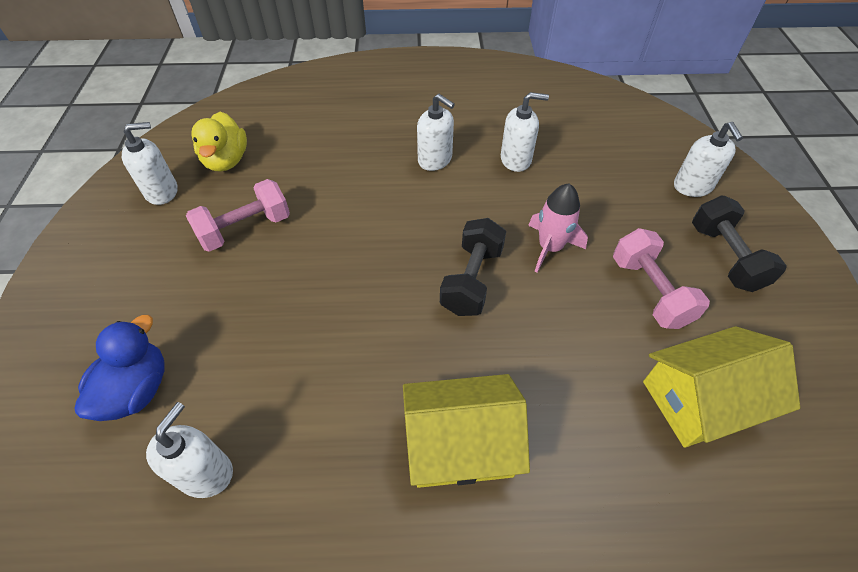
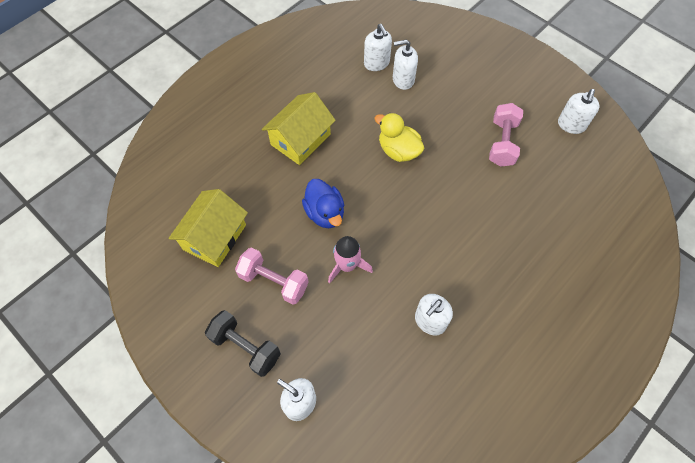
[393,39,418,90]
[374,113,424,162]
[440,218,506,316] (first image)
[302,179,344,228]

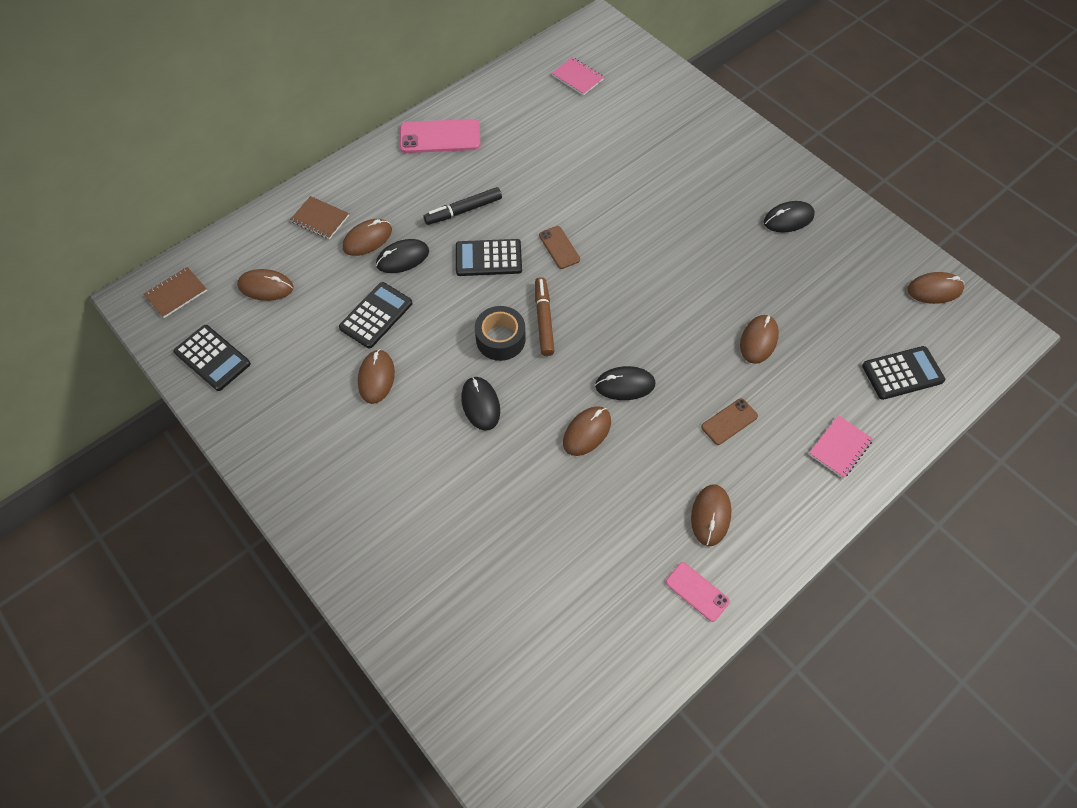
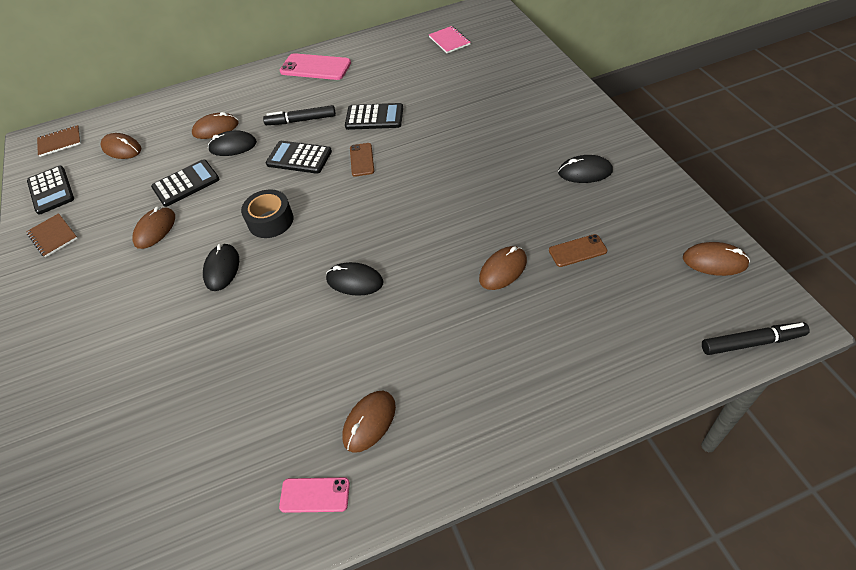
[26,213,78,257]
[535,277,555,356] (first image)
[345,103,403,130]
[549,234,607,267]
[563,406,611,456] (first image)
[809,415,873,478] (first image)
[279,477,350,513]
[702,322,810,355]

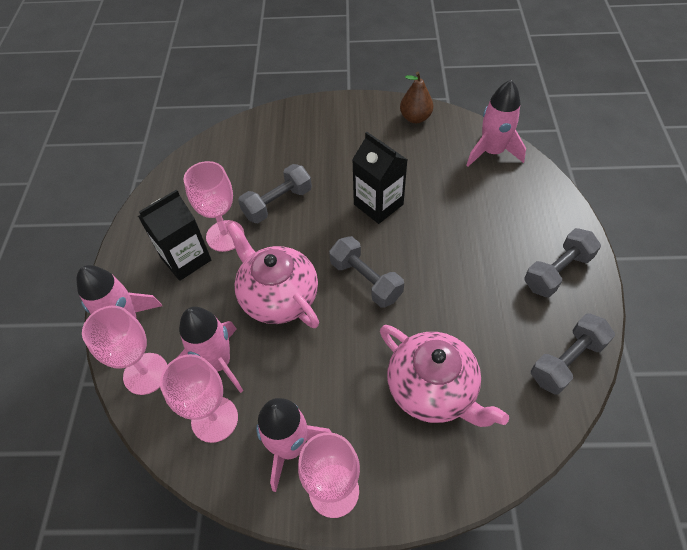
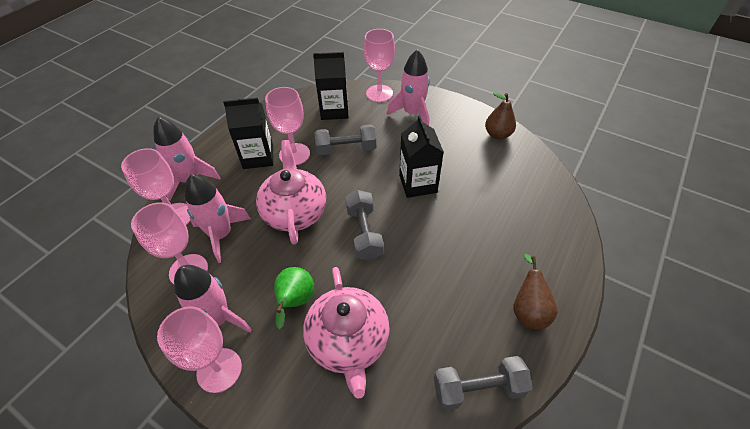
[387,50,430,126]
[513,254,558,329]
[364,29,395,102]
[313,52,348,120]
[274,267,314,329]

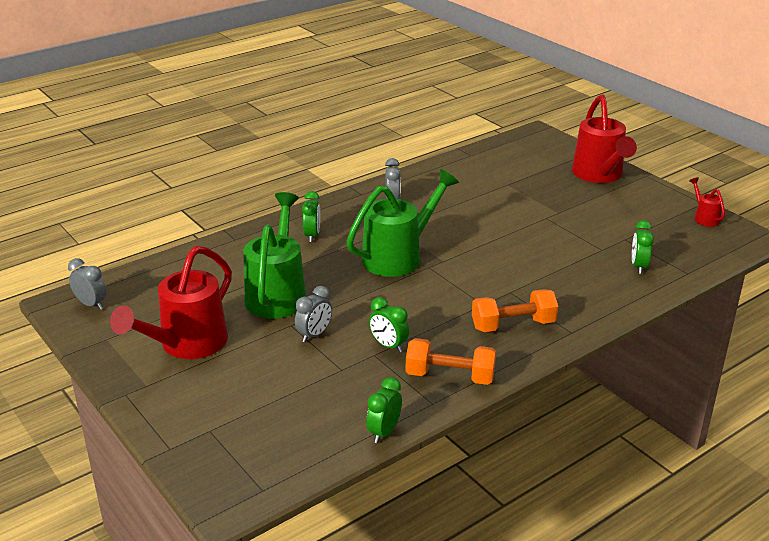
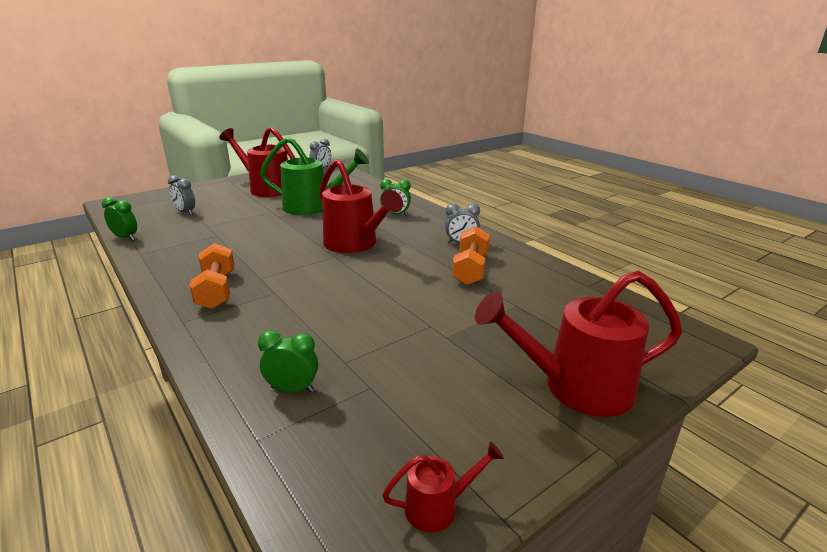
[319,159,403,253]
[168,175,195,215]
[369,297,409,353] (first image)
[452,226,490,285]

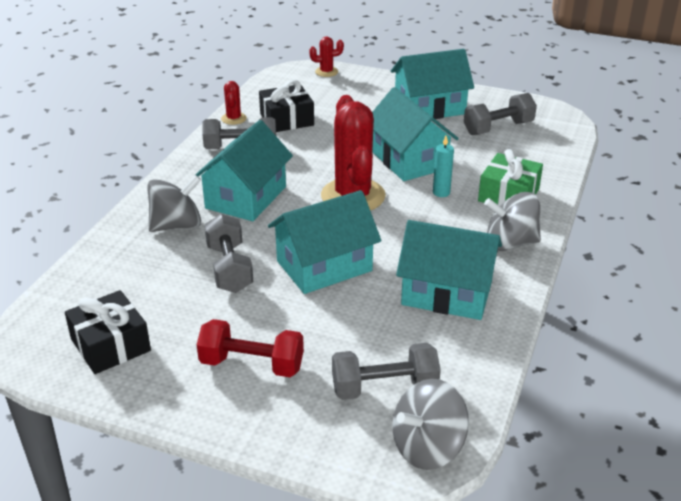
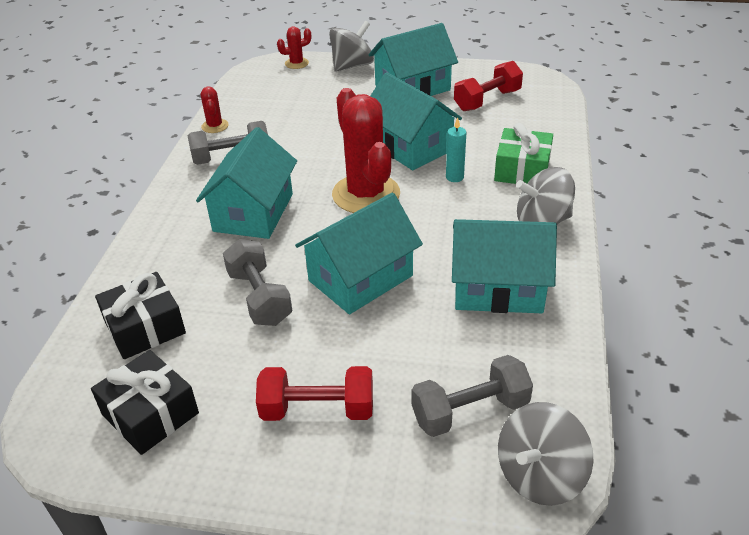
[95,272,186,359]
[454,61,523,111]
[329,21,374,72]

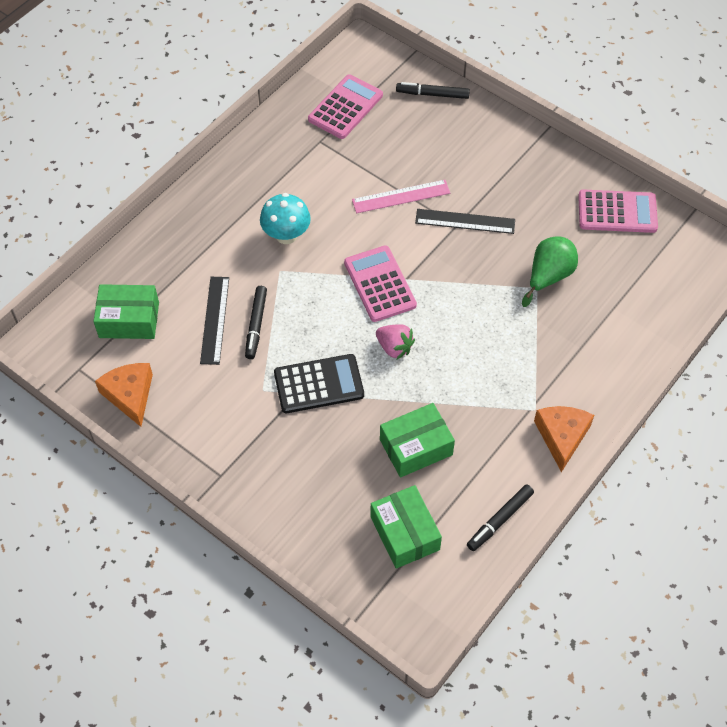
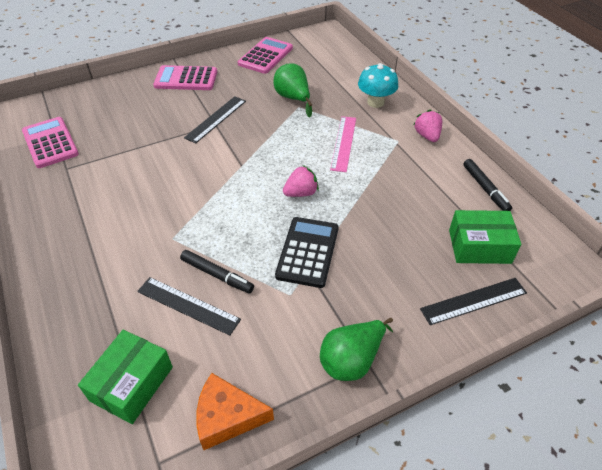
[396,82,470,99] (first image)
[330,116,356,172]
[358,63,399,108]
[153,65,217,90]
[380,403,455,478] (first image)
[414,110,442,142]
[420,278,527,325]
[320,318,393,381]

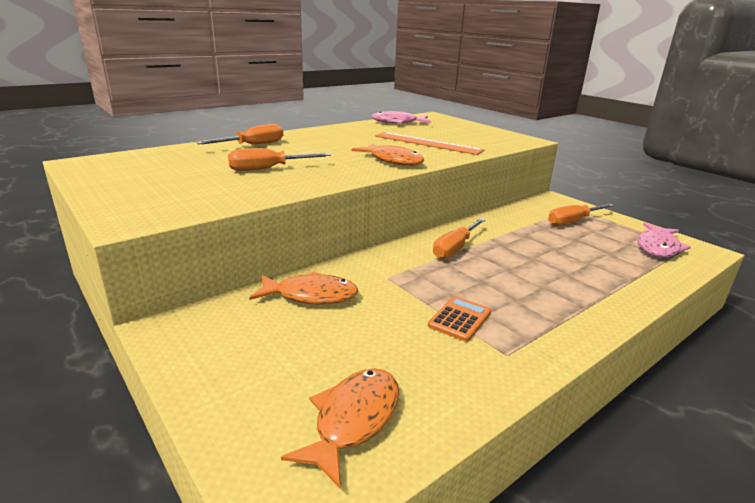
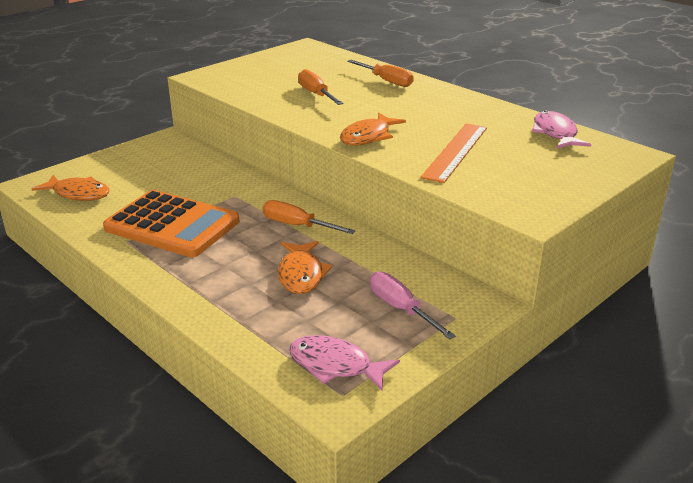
[370,272,456,339]
[278,241,332,294]
[103,190,239,257]

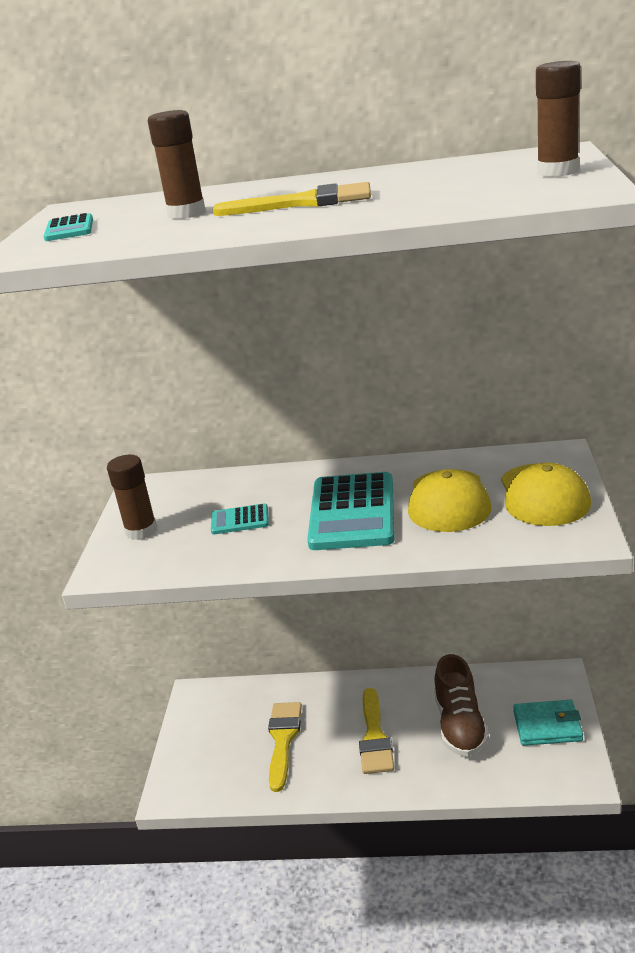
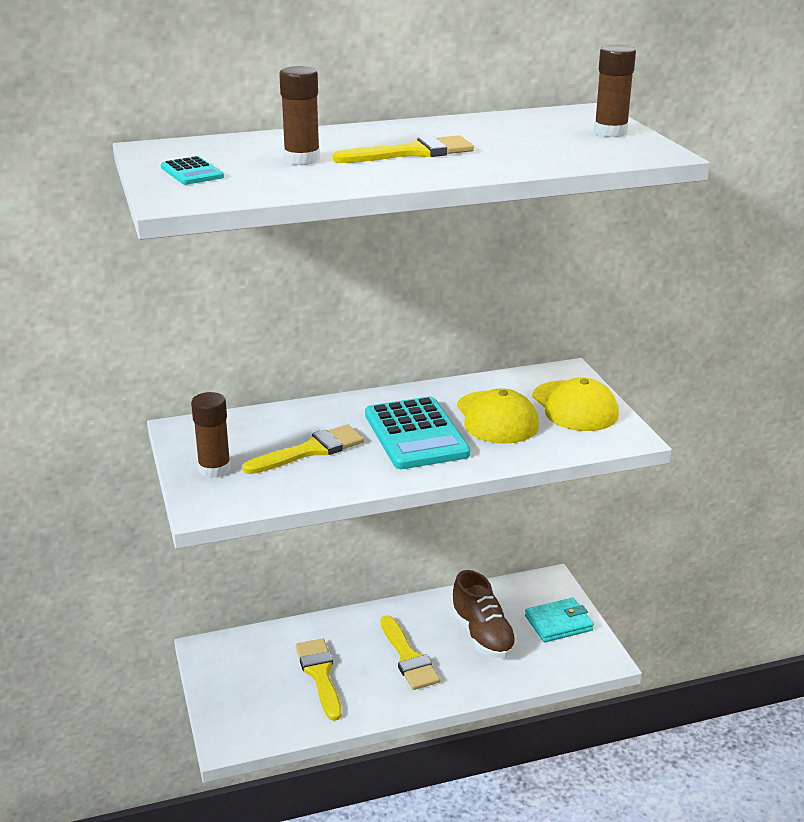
[242,424,364,474]

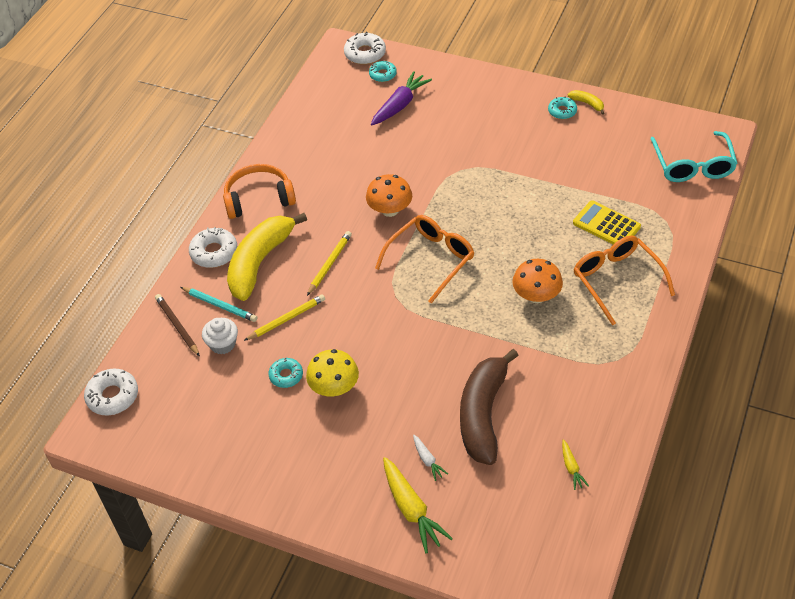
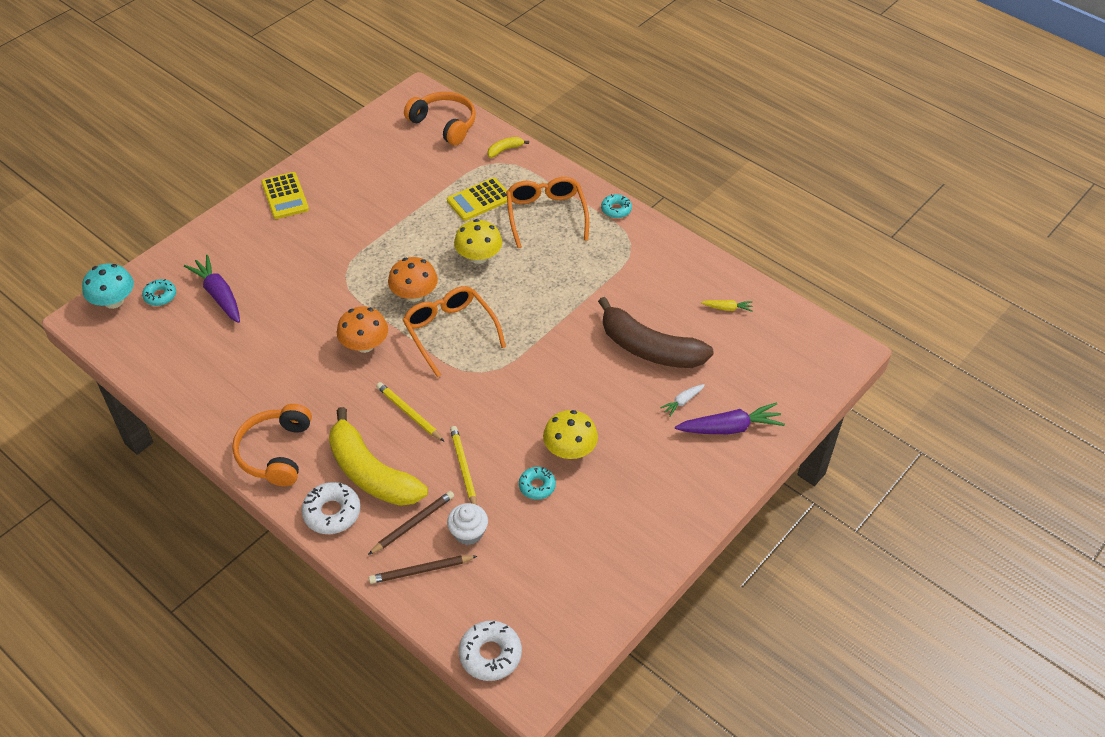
[82,263,134,309]
[487,137,529,158]
[601,194,632,218]
[404,92,476,145]
[506,177,589,248]
[388,257,438,302]
[368,491,454,555]
[660,384,705,417]
[675,402,785,434]
[261,172,309,219]
[454,219,502,264]

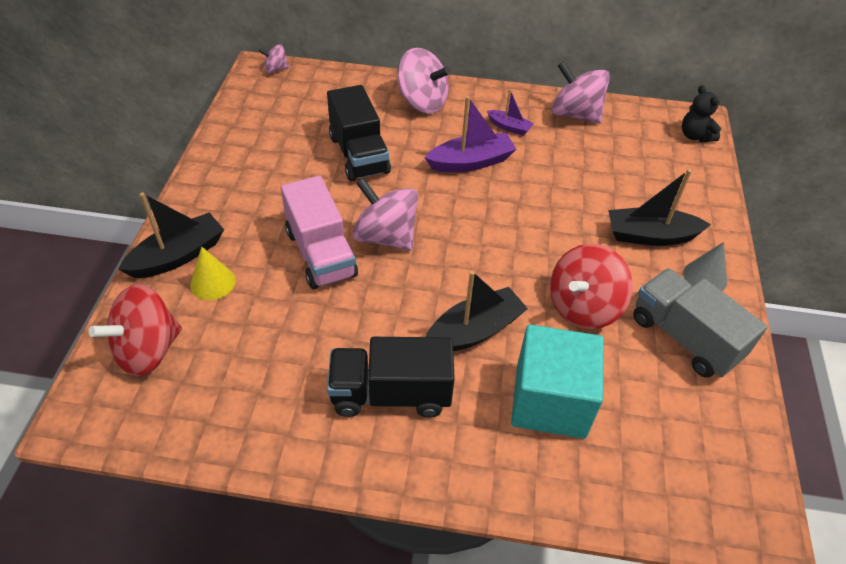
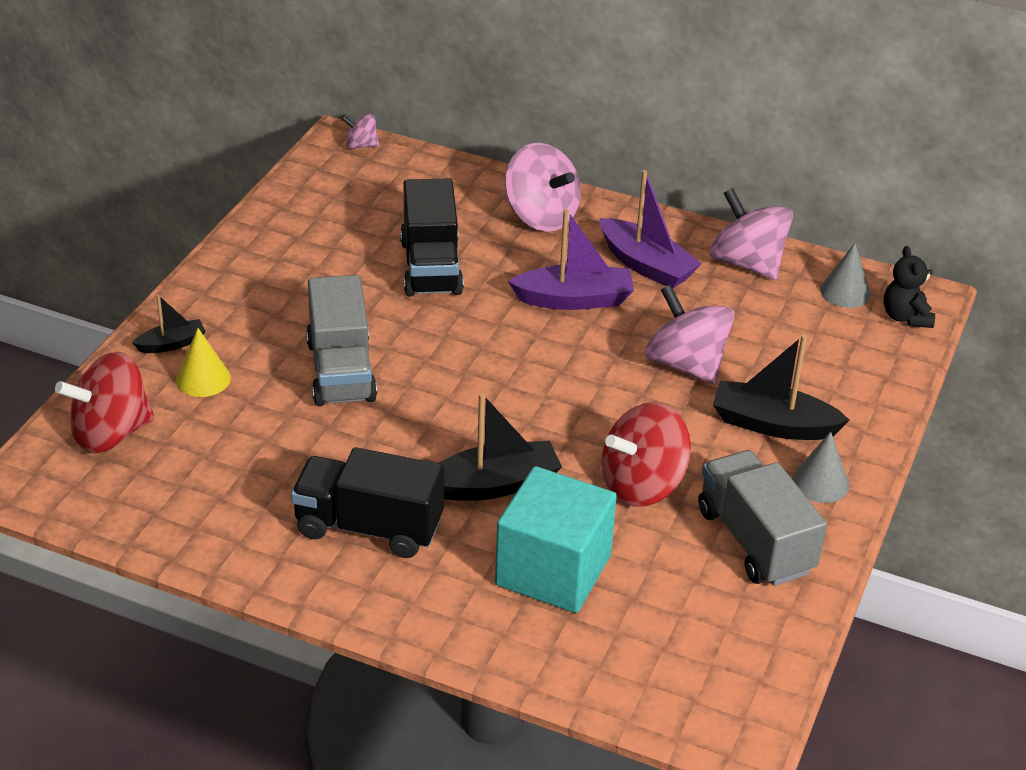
[600,170,702,288]
[306,275,377,406]
[645,285,735,385]
[132,295,206,353]
[820,243,871,308]

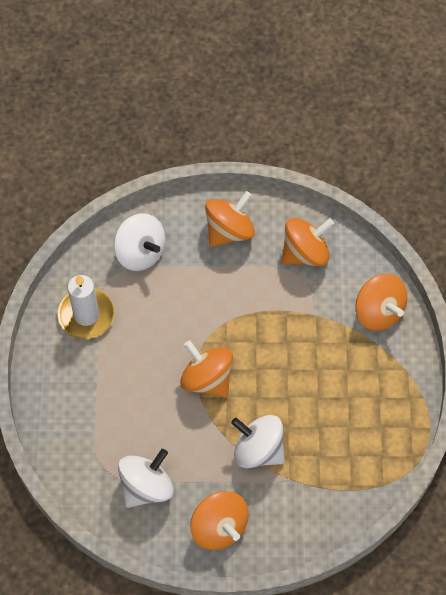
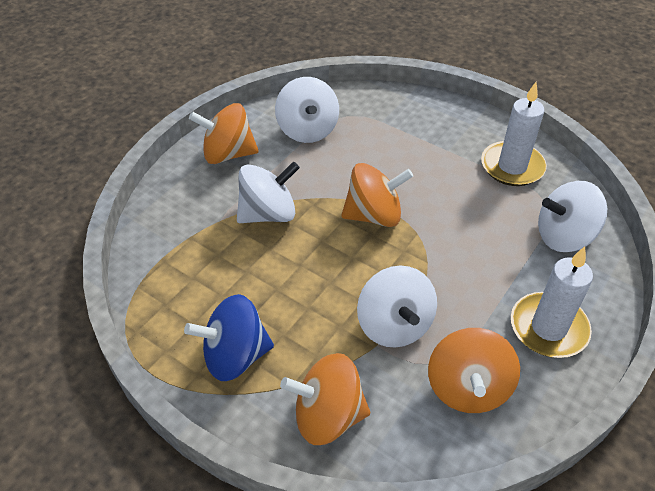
[511,247,593,358]
[357,266,437,348]
[184,294,274,381]

